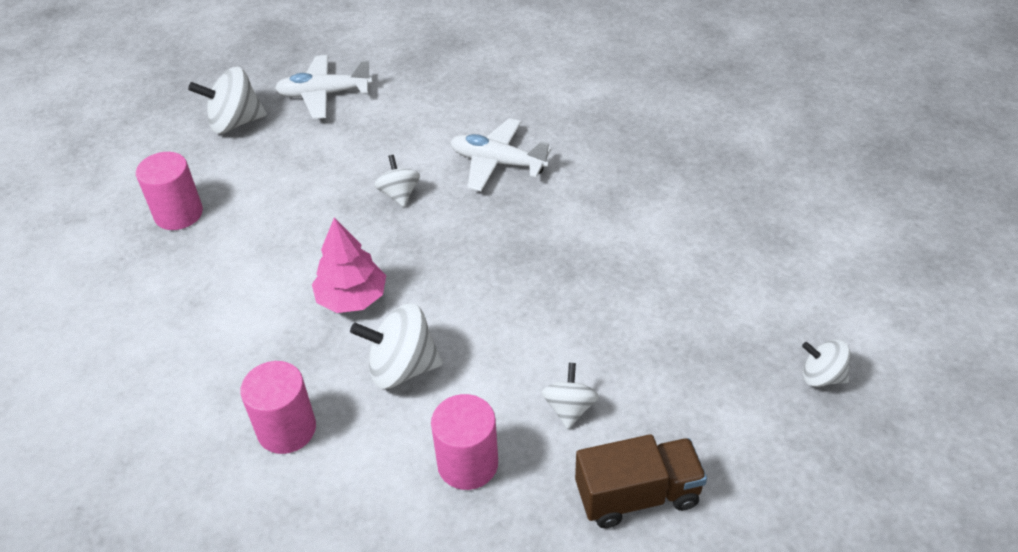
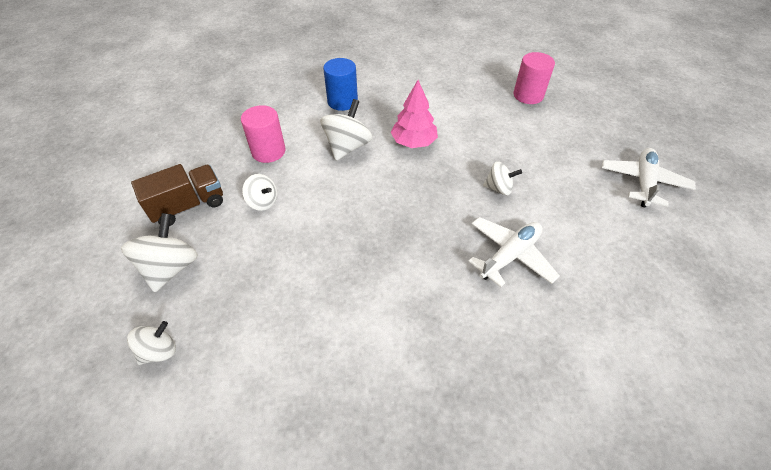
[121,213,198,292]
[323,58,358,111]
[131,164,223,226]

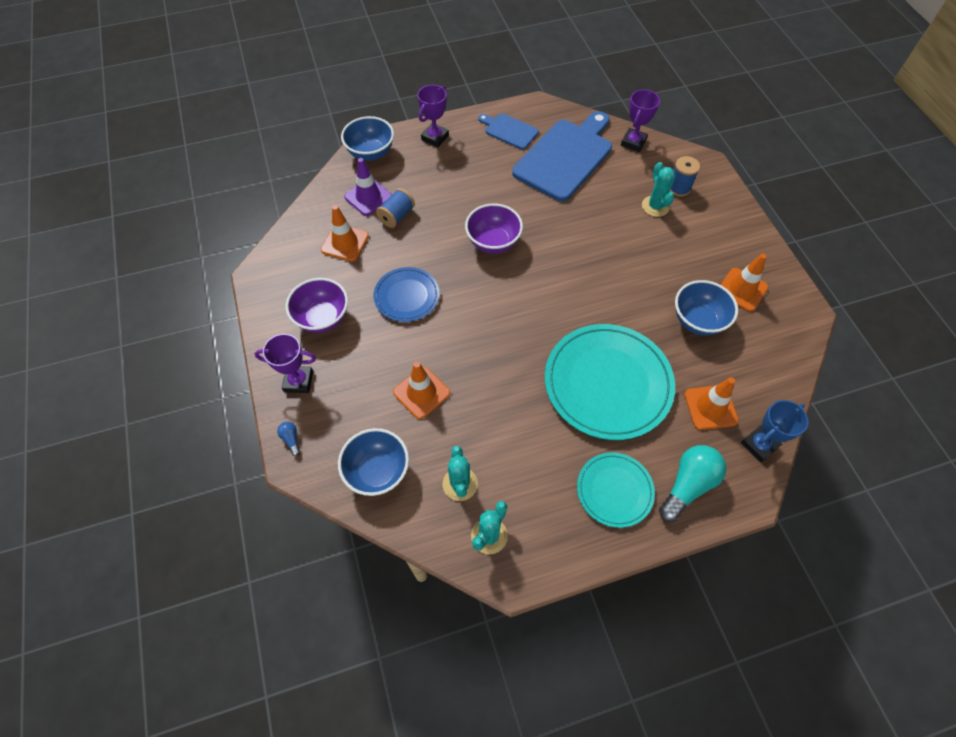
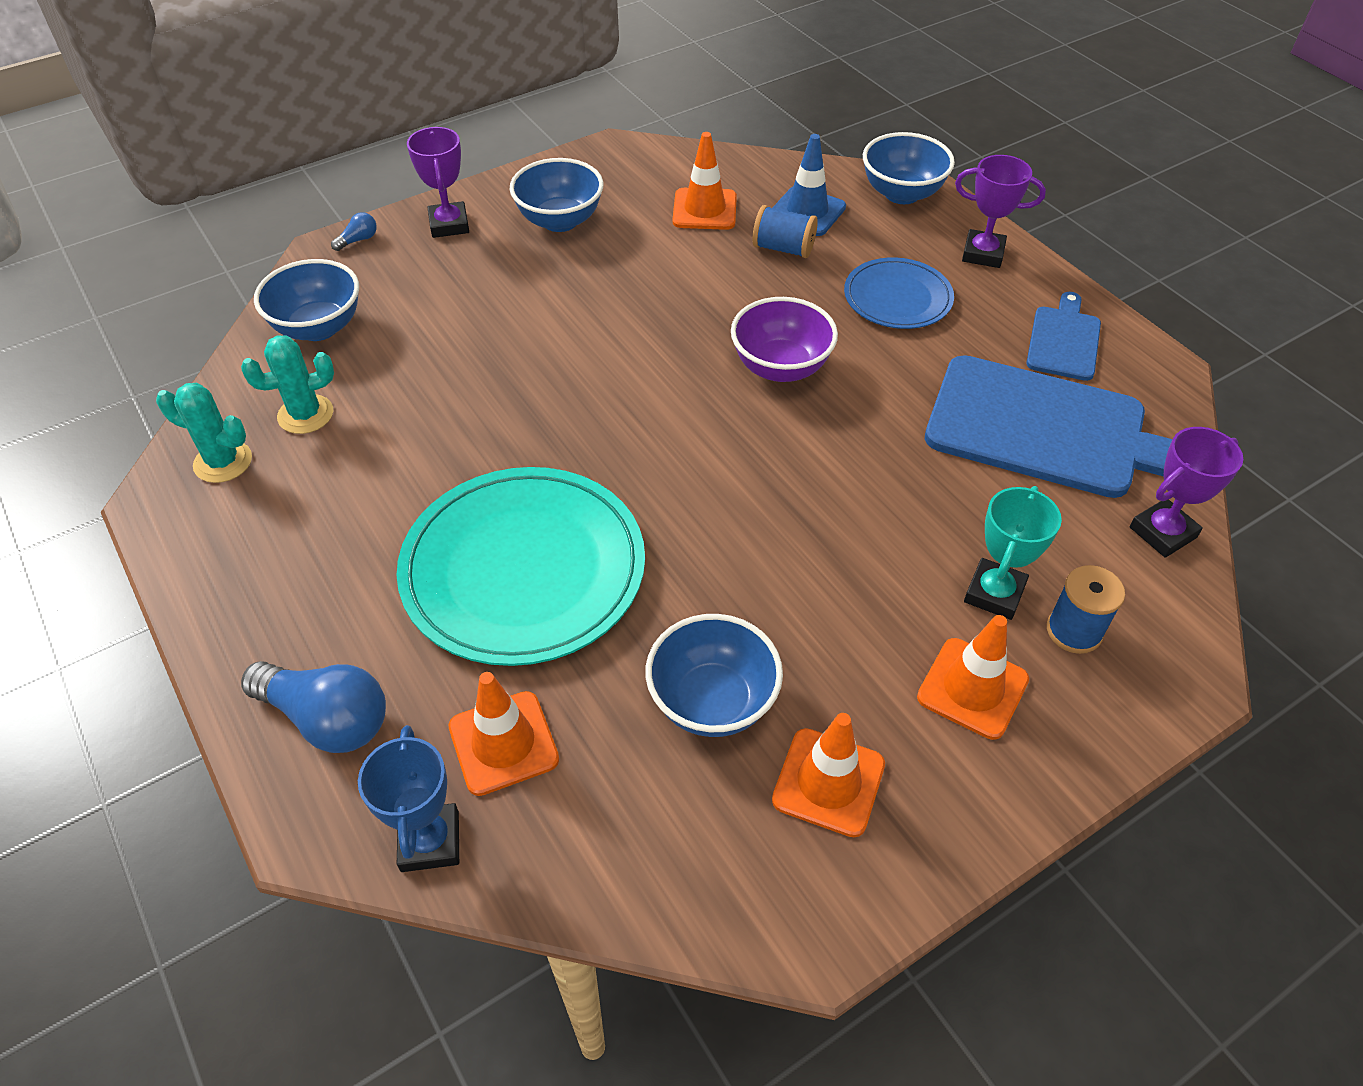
[1130,427,1243,558]
[773,134,846,236]
[964,486,1062,620]
[844,257,954,329]
[510,158,603,232]
[917,615,1029,740]
[358,725,459,872]
[241,661,386,753]
[577,452,655,528] (first image)

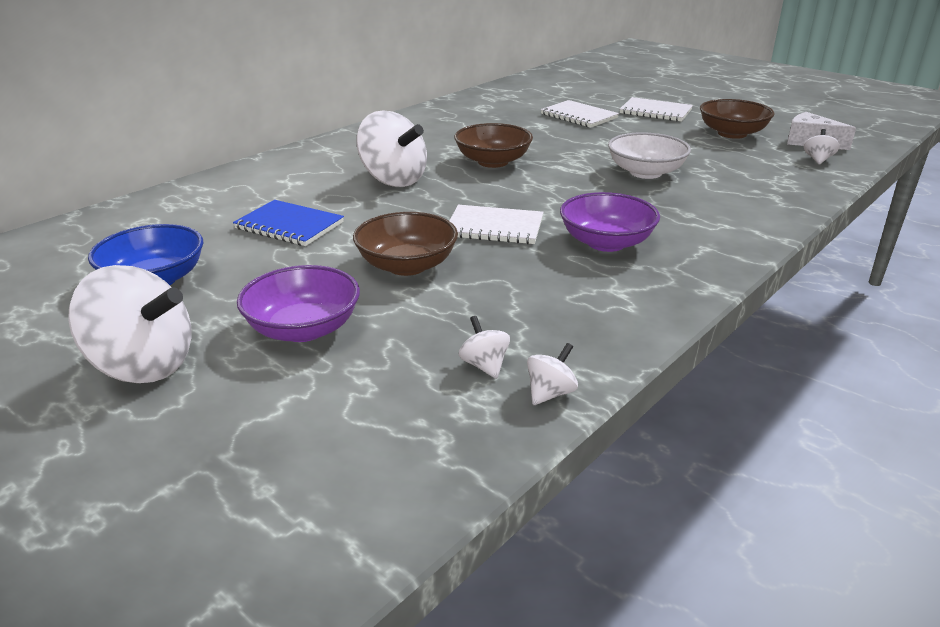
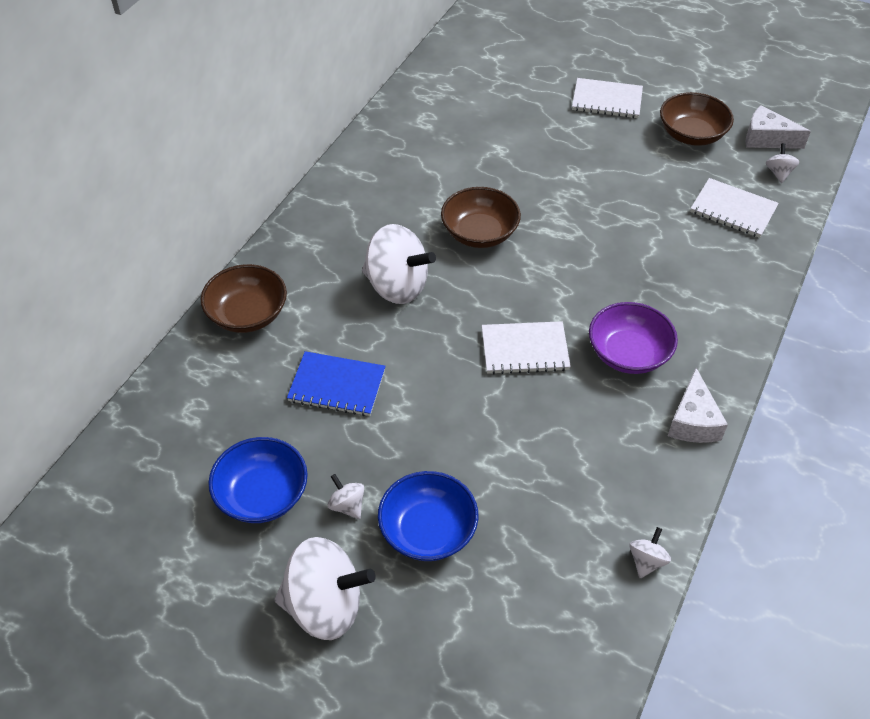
[690,178,779,238]
[608,132,691,179] (first image)
[201,264,287,333]
[378,471,478,561]
[328,474,364,519]
[668,368,728,443]

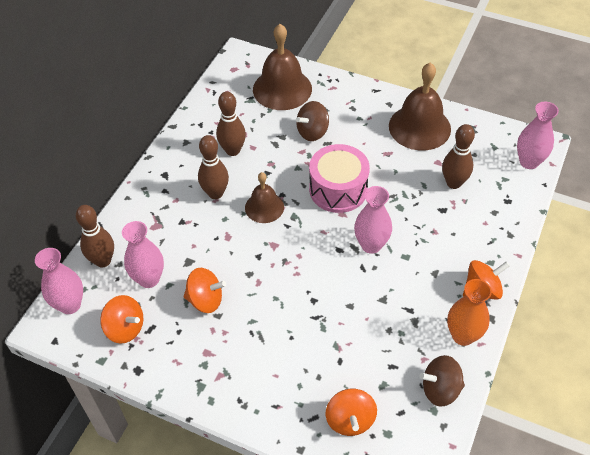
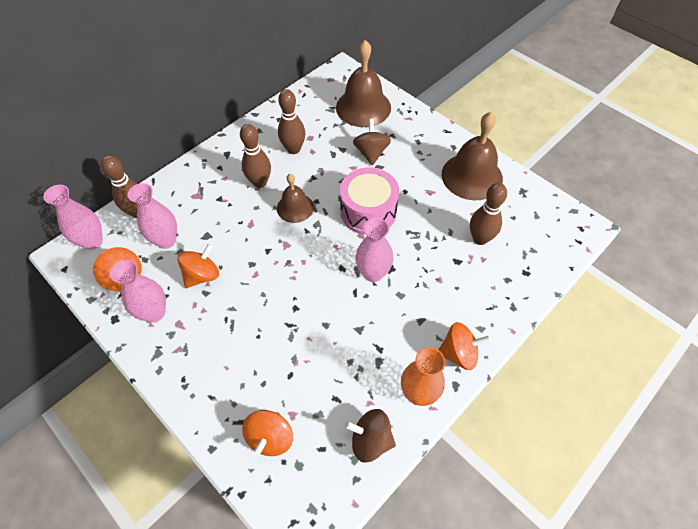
[353,119,391,165]
[110,260,166,322]
[177,243,219,288]

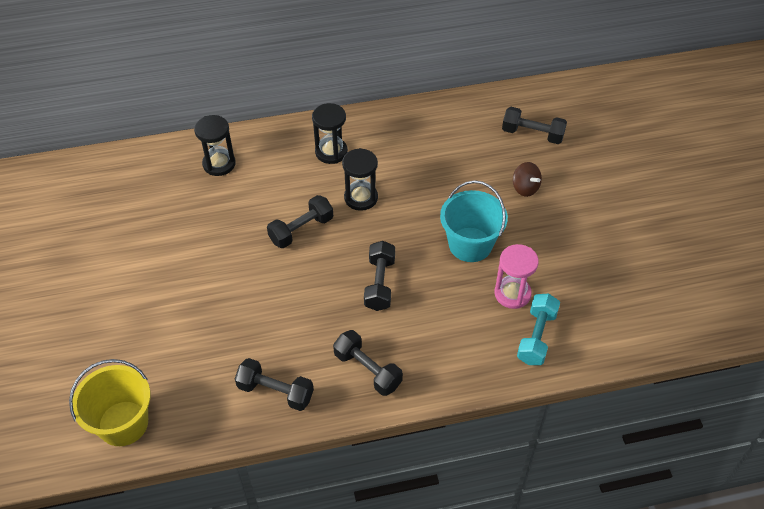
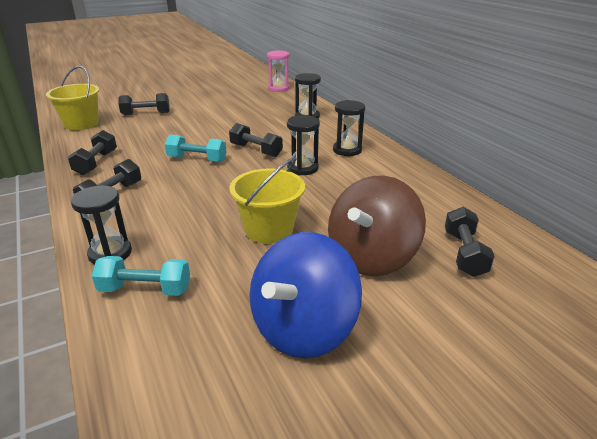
[328,176,426,276]
[230,157,305,244]
[118,93,170,115]
[267,50,290,92]
[165,134,226,162]
[71,185,132,265]
[249,232,362,358]

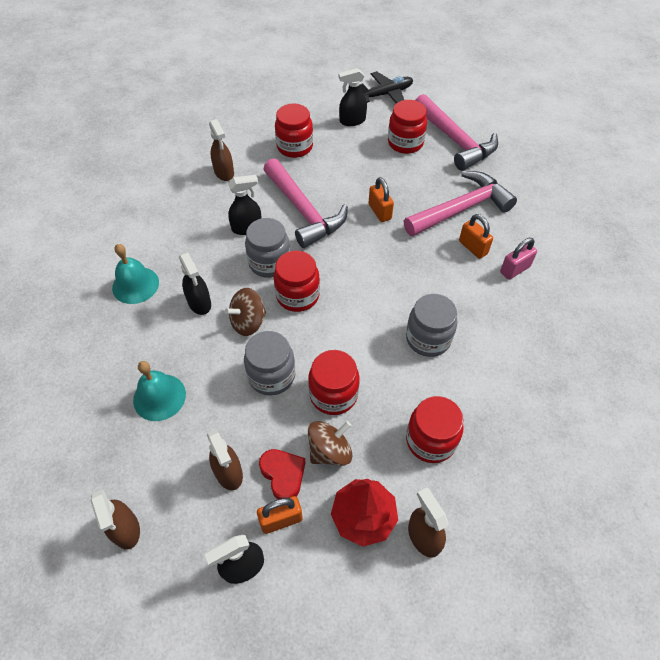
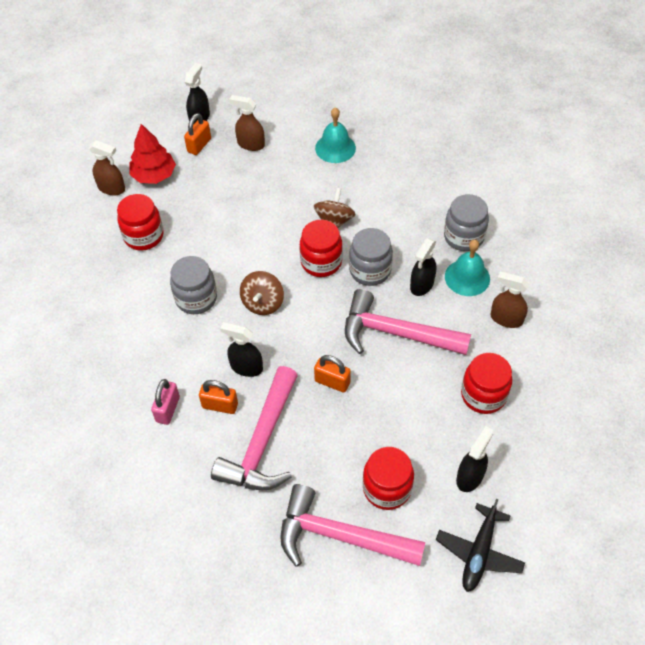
[445,240,490,296]
[220,322,263,377]
[444,194,489,251]
[308,350,360,415] (first image)
[240,271,284,315]
[259,449,306,500] (first image)
[91,489,140,550] (first image)

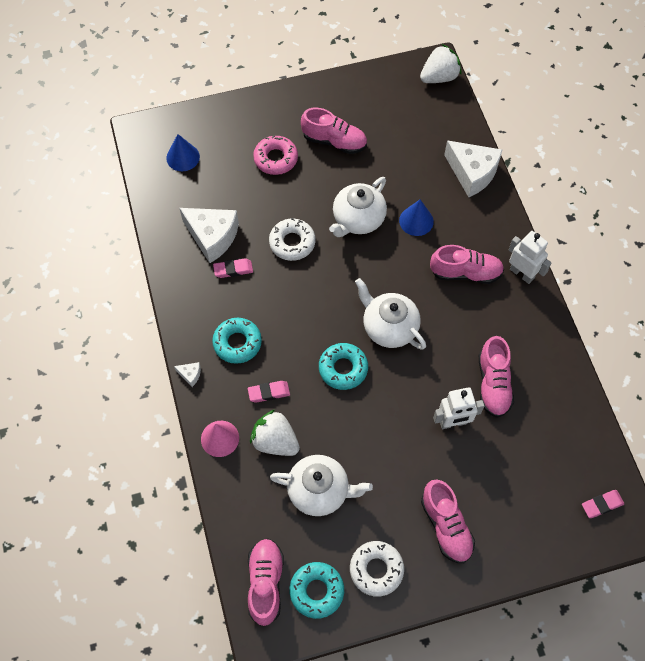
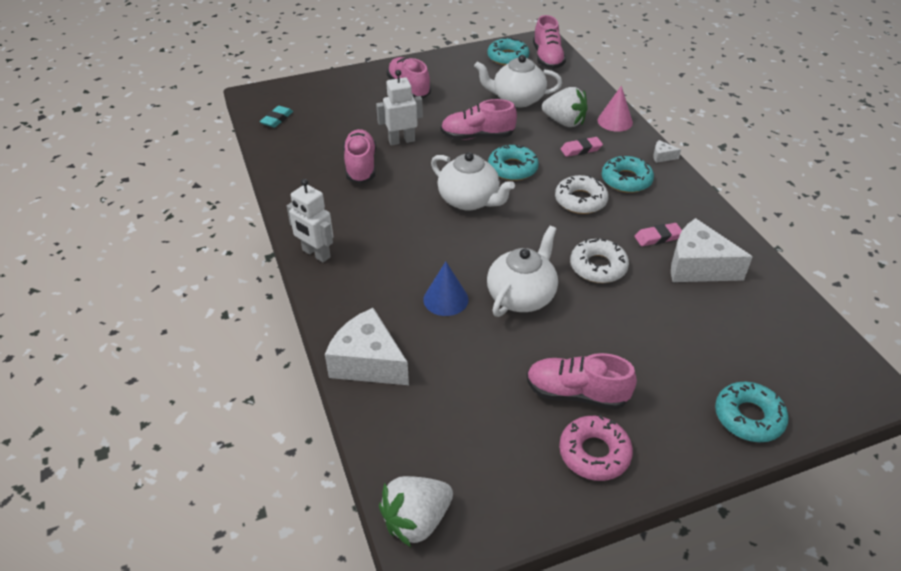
[166,134,200,171] (first image)
[559,415,633,481]
[441,99,517,140]
[582,490,624,518] (first image)
[555,175,609,214]
[260,106,293,128]
[715,382,789,442]

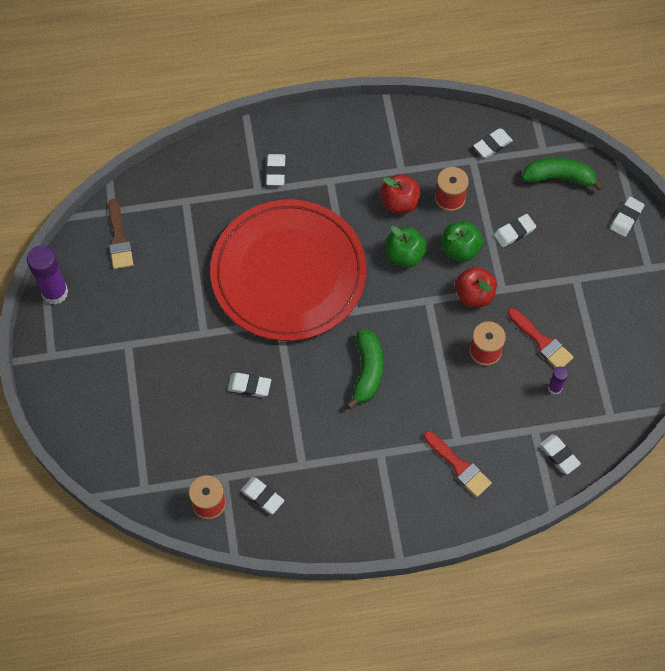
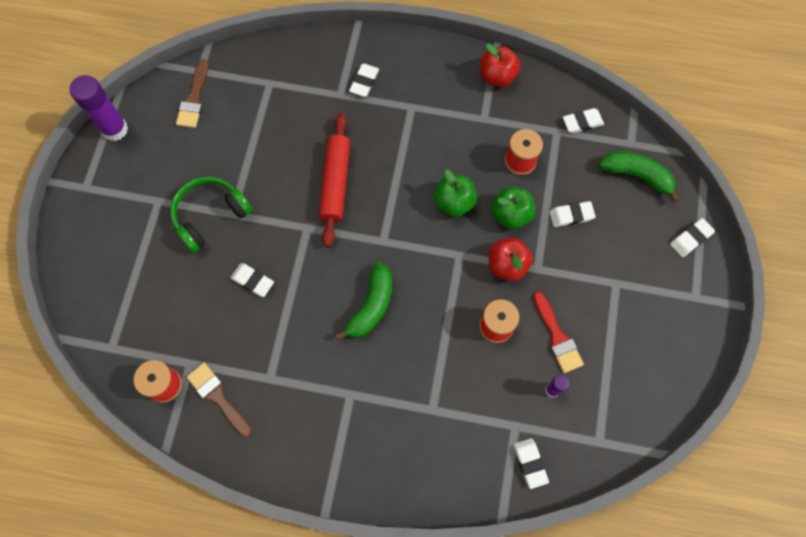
[480,44,520,87]
[319,113,350,247]
[424,431,492,497] (first image)
[187,363,252,437]
[170,177,252,253]

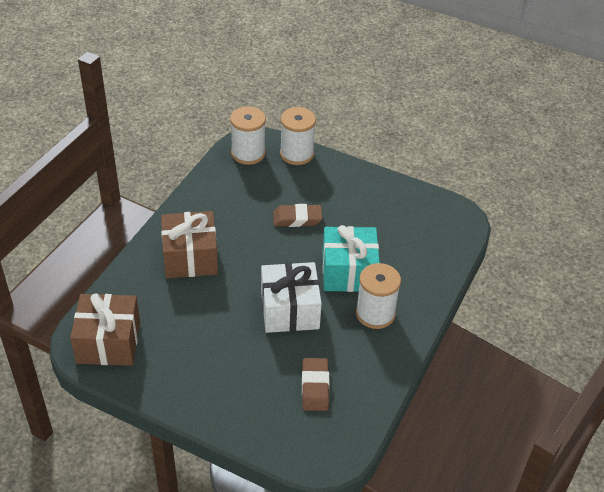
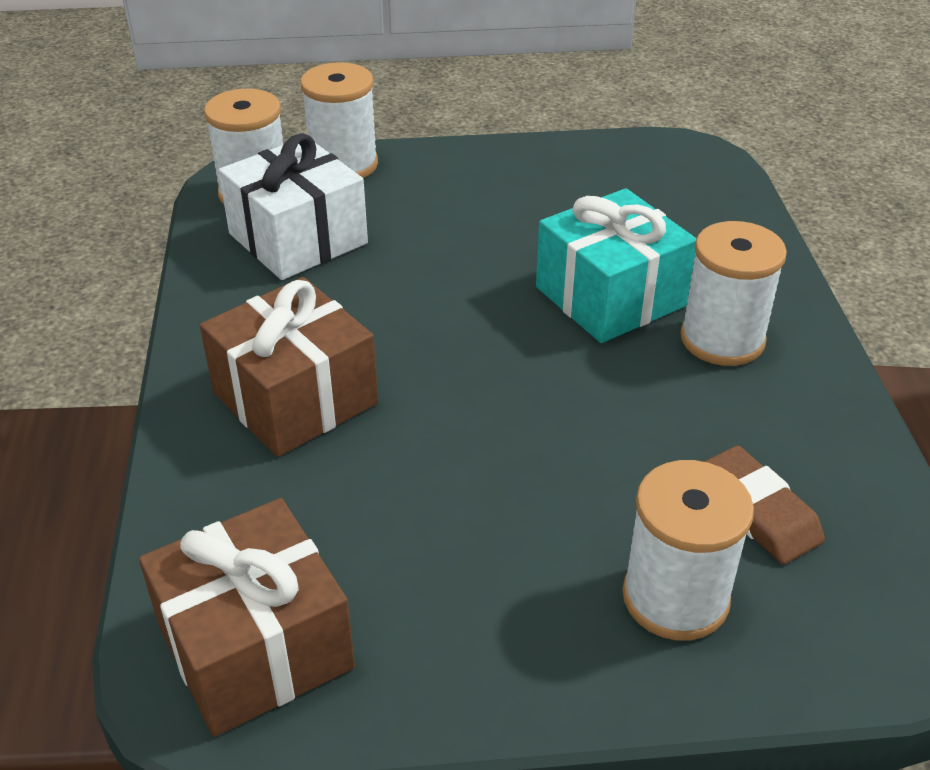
[273,204,322,227] (first image)
[219,134,368,280]
[622,460,754,641]

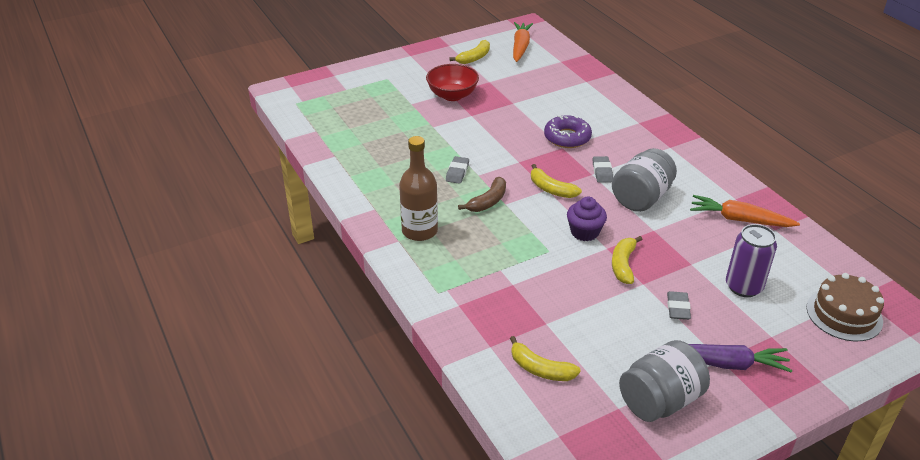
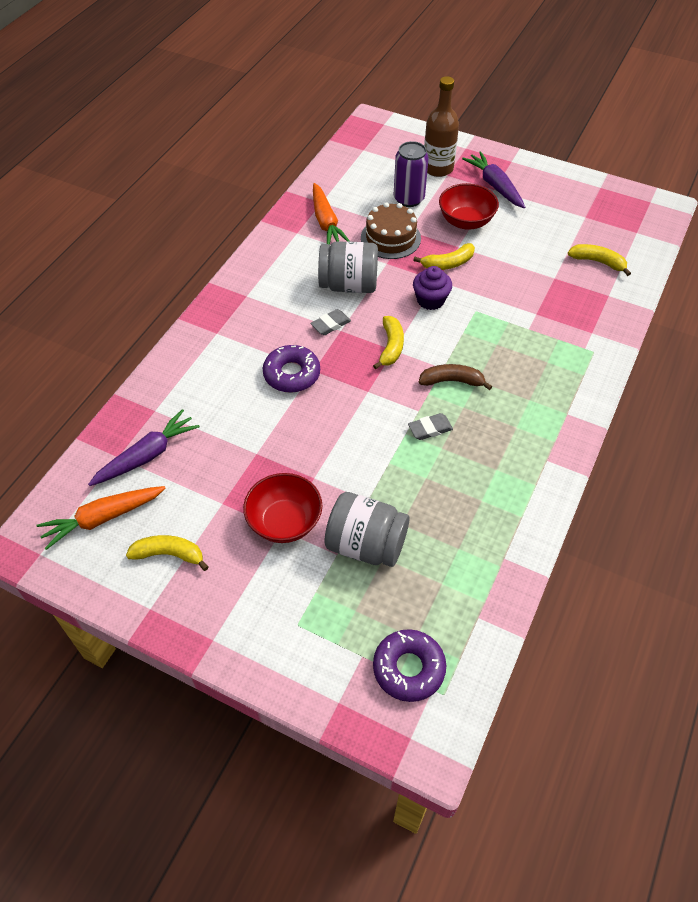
[424,76,459,177]
[361,202,421,259]
[439,183,499,230]
[568,244,631,276]
[324,492,410,567]
[88,409,200,486]
[373,629,446,702]

